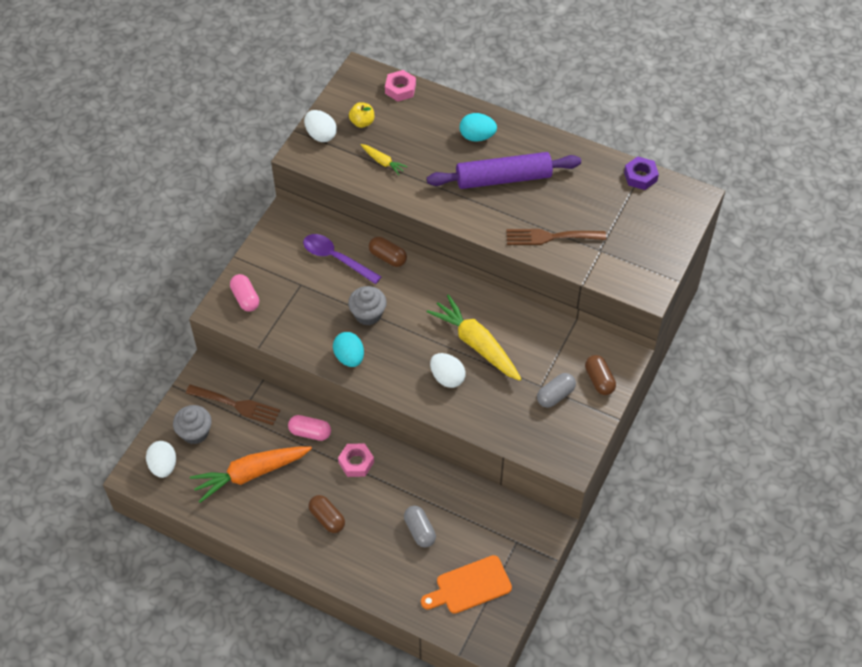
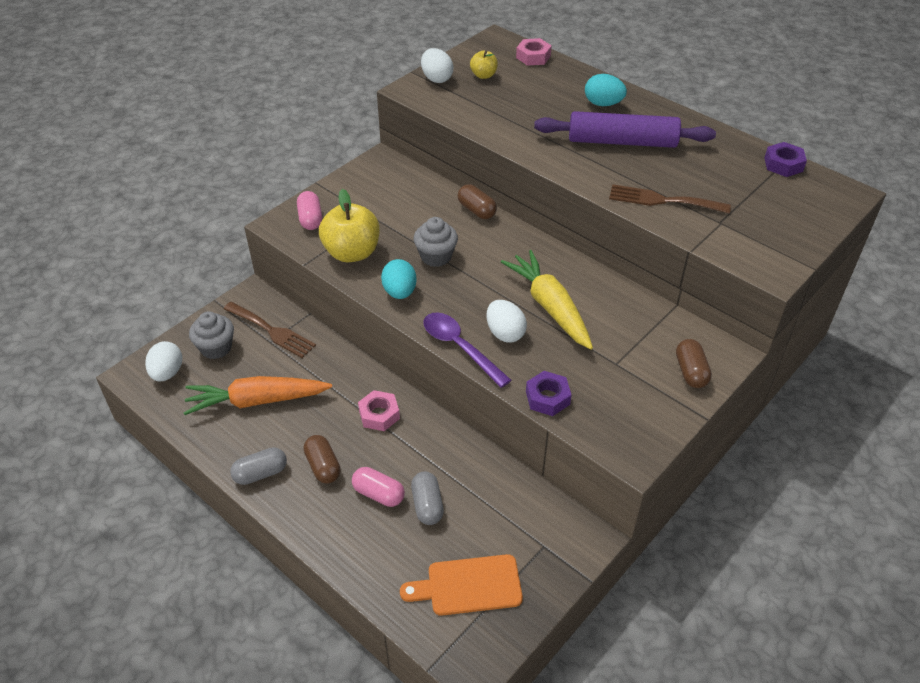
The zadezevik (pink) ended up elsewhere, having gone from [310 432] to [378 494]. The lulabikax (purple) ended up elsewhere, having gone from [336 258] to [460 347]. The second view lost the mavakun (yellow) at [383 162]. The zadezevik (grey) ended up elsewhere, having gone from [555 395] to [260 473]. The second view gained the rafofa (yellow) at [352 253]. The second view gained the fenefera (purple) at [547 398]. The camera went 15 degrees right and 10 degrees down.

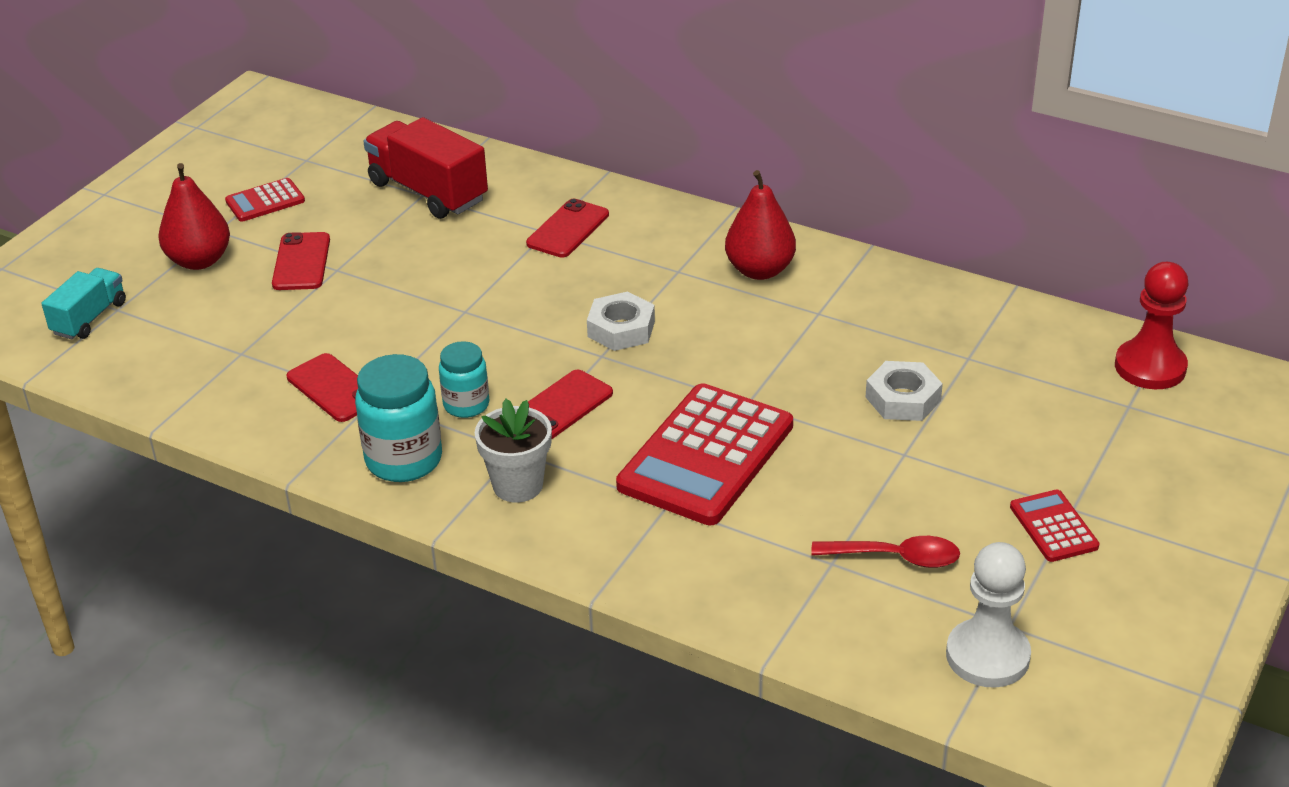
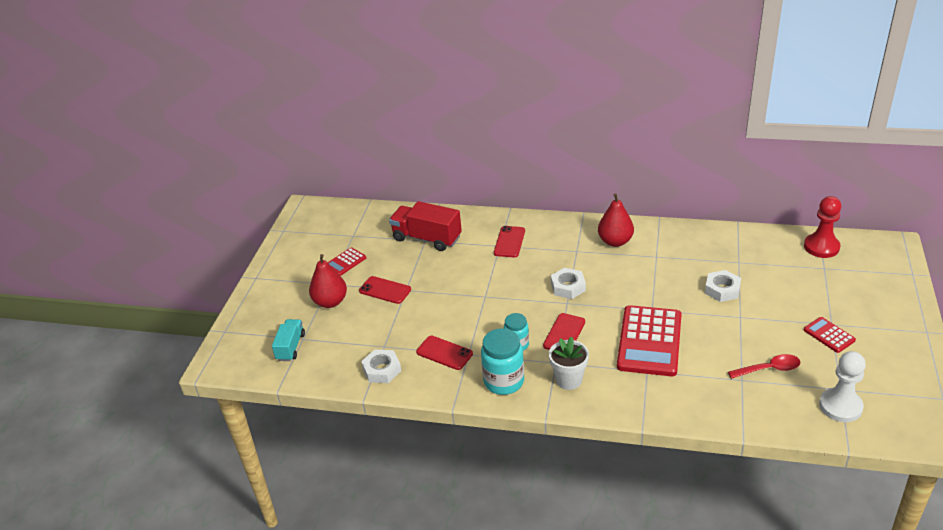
The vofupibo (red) at [301 262] ended up facing another way, 45 degrees counterclockwise from before. The second view gained the fenefera (white) at [382 370]. The camera went 15 degrees left and 0 degrees up.

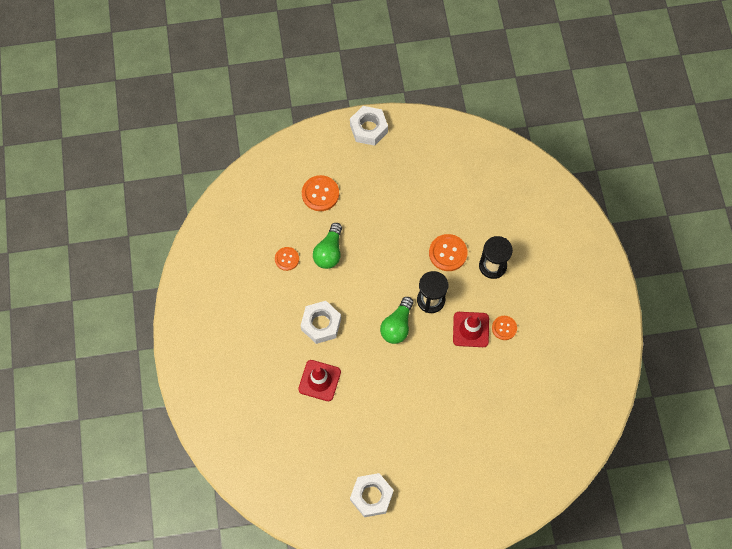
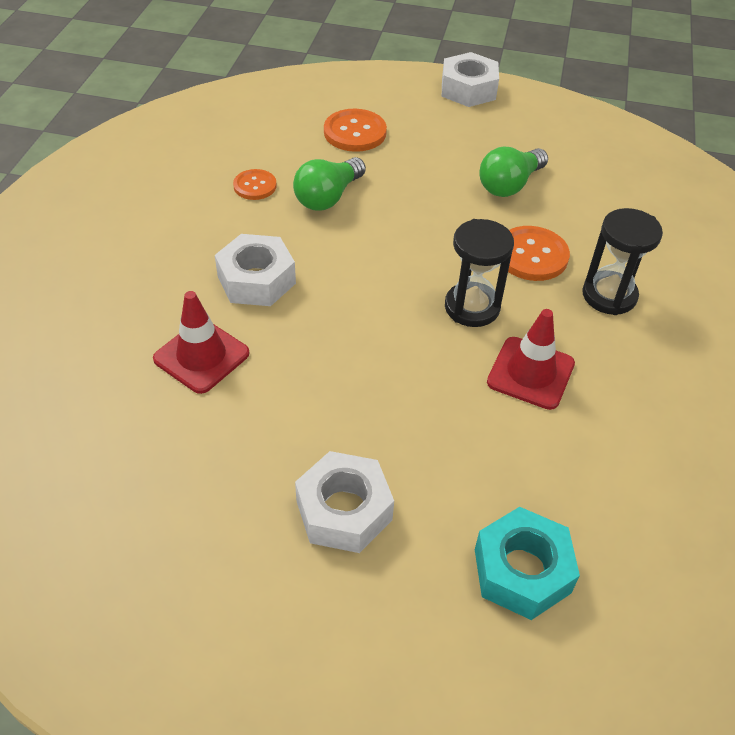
The fenefera (white) ended up elsewhere, having gone from [371 496] to [344 510]. The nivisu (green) ended up elsewhere, having gone from [397 325] to [510 185]. The second view lost the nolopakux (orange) at [504 328]. The second view gained the fenefera (turquoise) at [522 571]. The camera went 20 degrees right and 20 degrees down.

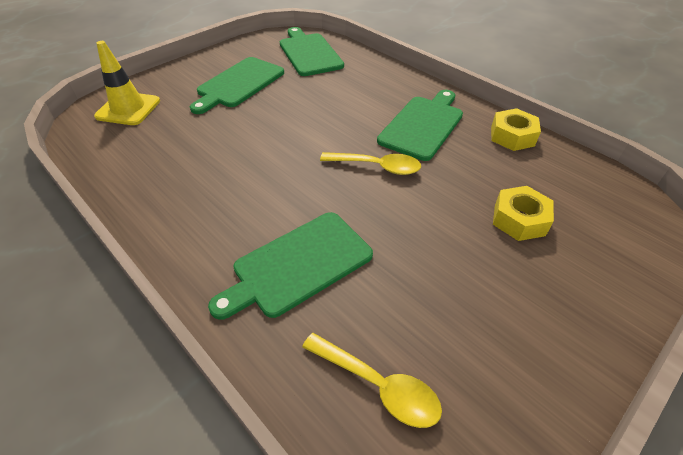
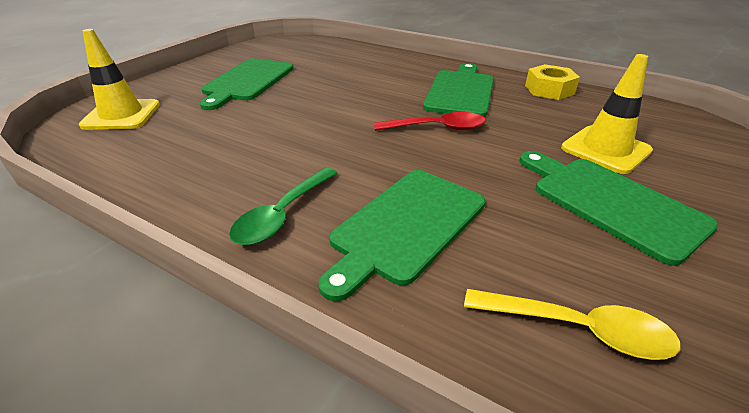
The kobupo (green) ended up elsewhere, having gone from [309 53] to [611 203]. What was the lulabikax (yellow) at [377 167] turned into the lulabikax (red) at [437 128]. Where the fenefera (yellow) stood at [519 220], the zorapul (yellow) came to stand at [605 149]. The second view gained the lulabikax (green) at [282 215]. The camera went 15 degrees left and 10 degrees down.

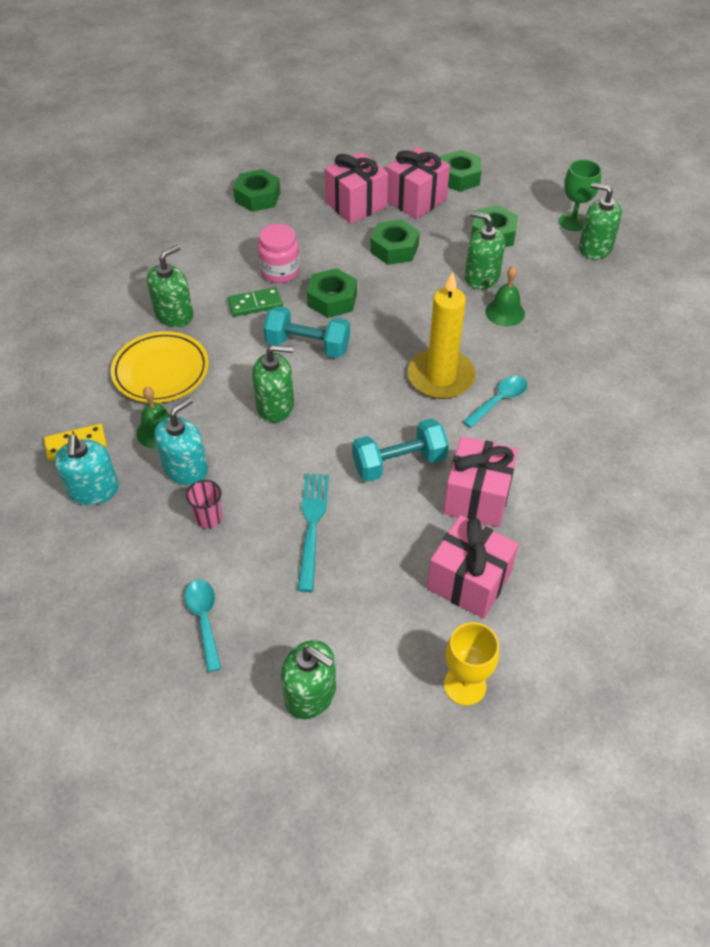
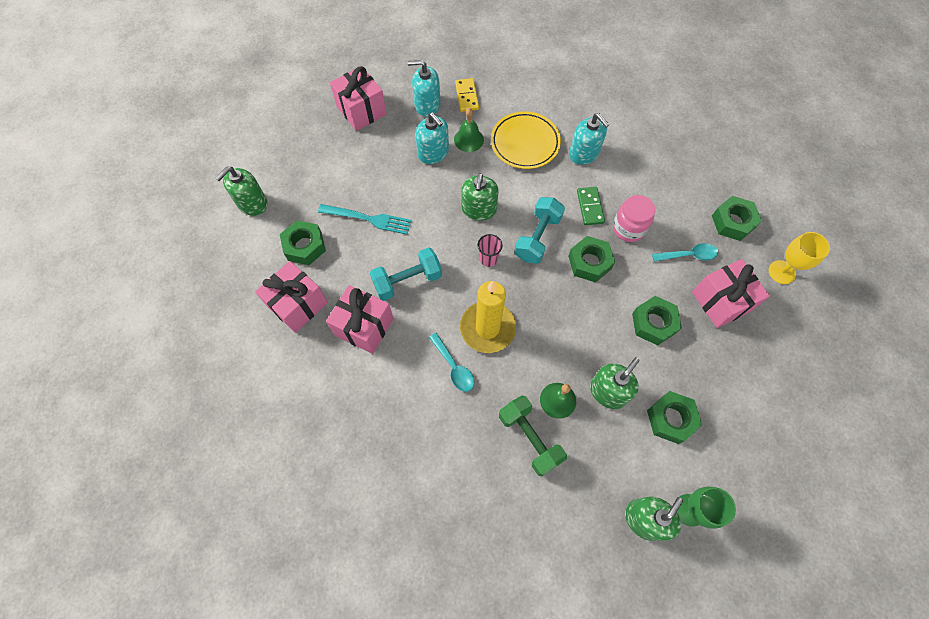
What was the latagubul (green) at [174 314] turned into the latagubul (turquoise) at [584 153]. The lulabikax (turquoise) ended up elsewhere, having gone from [204 620] to [688 255]. The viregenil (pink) ended up elsewhere, having gone from [209 518] to [488 259]. The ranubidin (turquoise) at [399 463] ended up facing another way, 75 degrees clockwise from before. The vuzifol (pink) ended up elsewhere, having gone from [416 200] to [361 110]. The fenefera (green) ended up elsewhere, having gone from [459 177] to [305 246]. The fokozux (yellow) ended up elsewhere, having gone from [465 685] to [781 272]. The second view gained the ranubidin (green) at [530 438]. The camera went 100 degrees right and 15 degrees up.

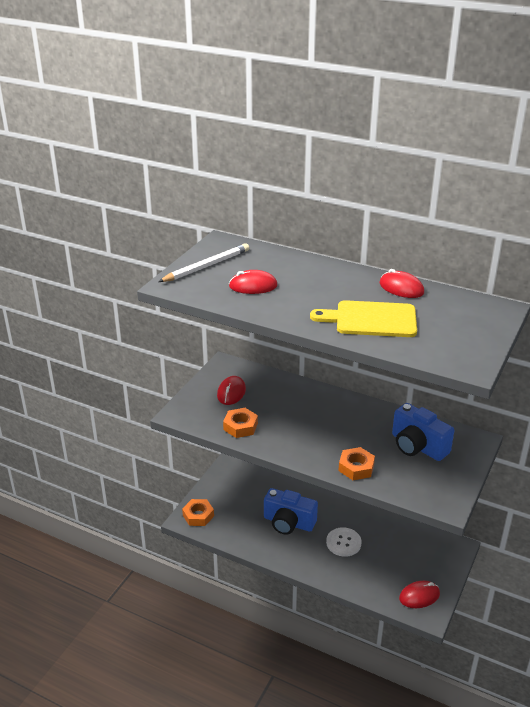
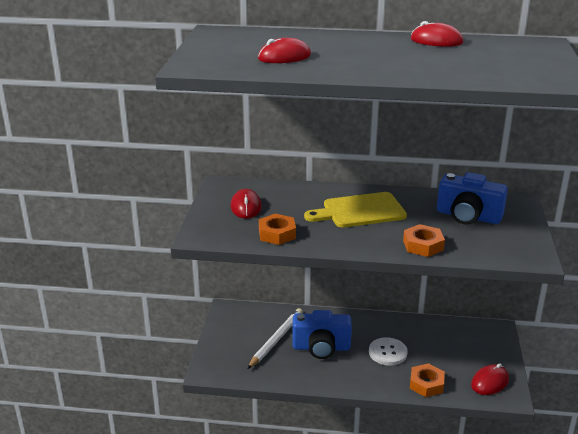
The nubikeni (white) ended up elsewhere, having gone from [206 266] to [276 340]. The fenefera (orange) ended up elsewhere, having gone from [198 515] to [426 384]. The kobupo (yellow) ended up elsewhere, having gone from [371 319] to [360 211]. The camera went 20 degrees left and 5 degrees down.

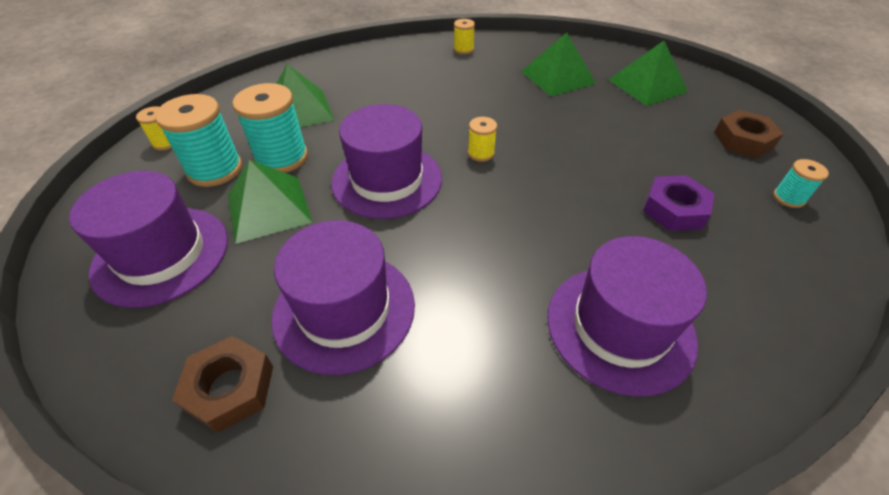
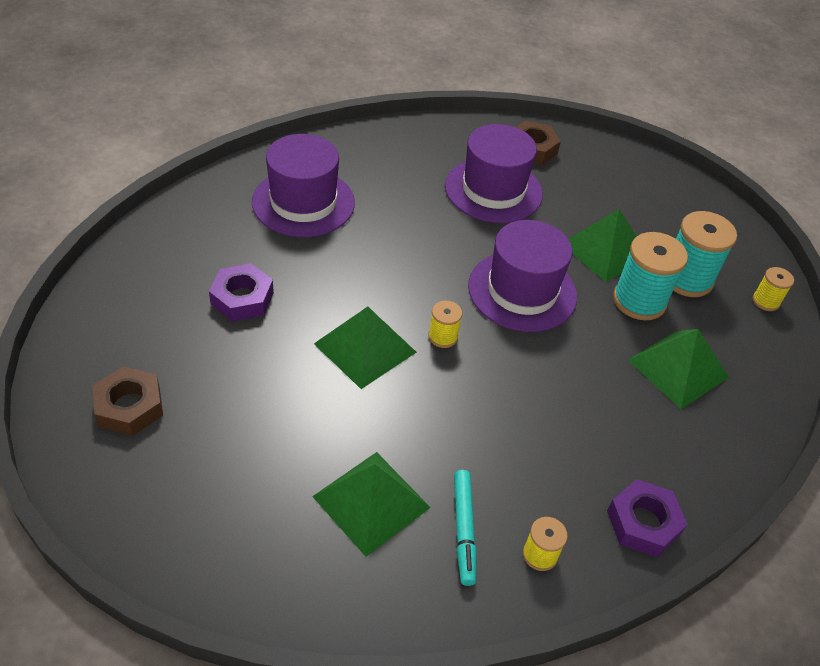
The second view lost the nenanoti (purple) at [161 254]. The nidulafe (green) ended up elsewhere, having gone from [647 85] to [365 347]. The second view lost the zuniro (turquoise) at [788 198]. The second view gained the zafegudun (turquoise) at [464 530]. The second view gained the fenefera (purple) at [643 523]. The camera went 160 degrees right and 0 degrees up.

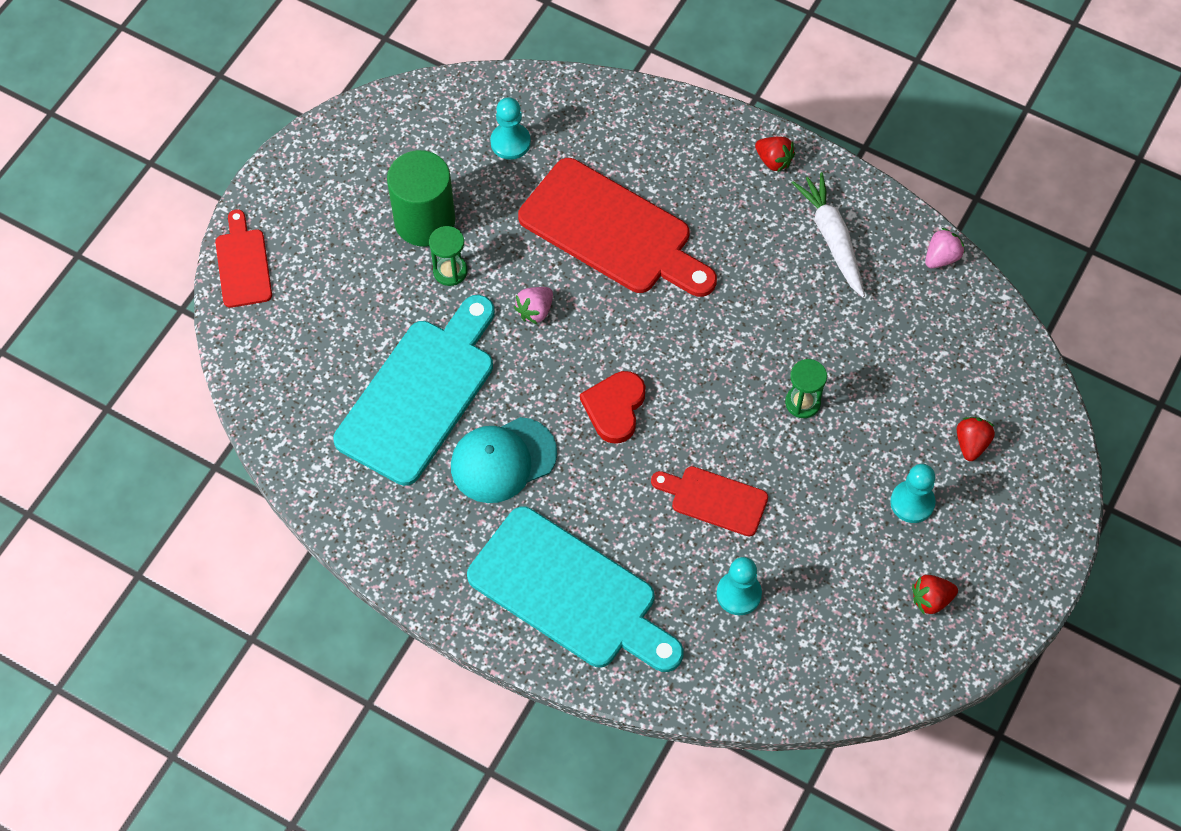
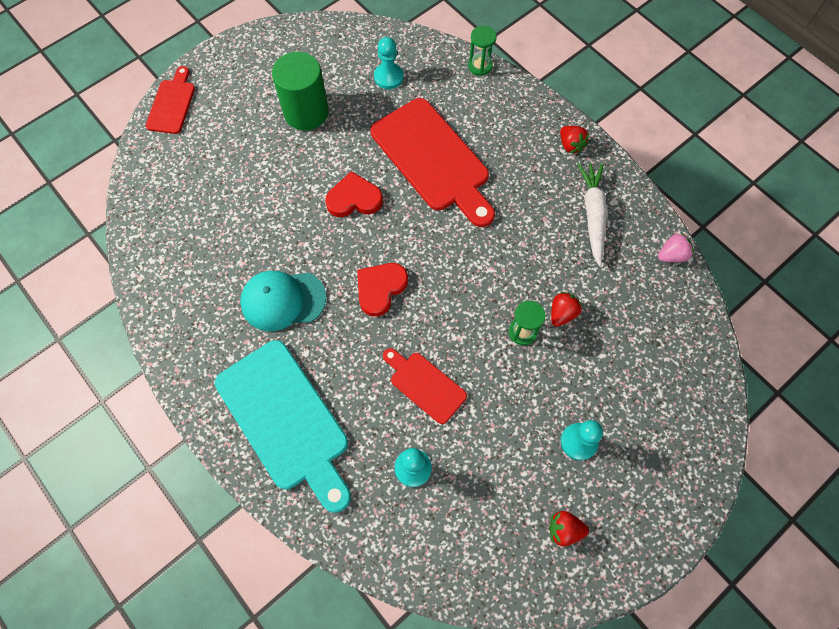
The second view lost the kobupo (turquoise) at [420 394]. The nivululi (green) ended up elsewhere, having gone from [450 271] to [480 66]. Where the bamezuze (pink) stood at [535 311], the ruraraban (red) came to stand at [354 199]. The bamezuze (red) ended up elsewhere, having gone from [971 444] to [562 313]. The camera went 20 degrees right and 5 degrees up.

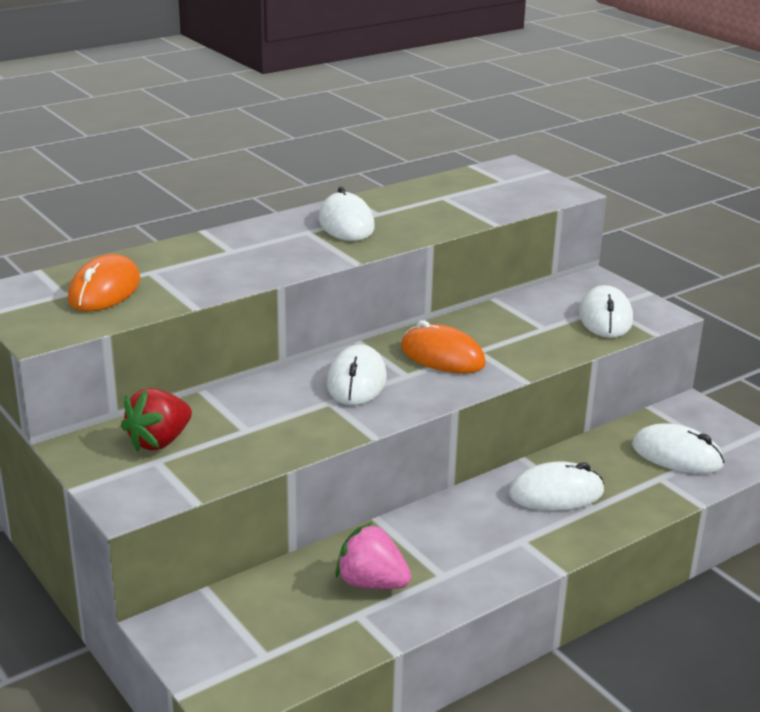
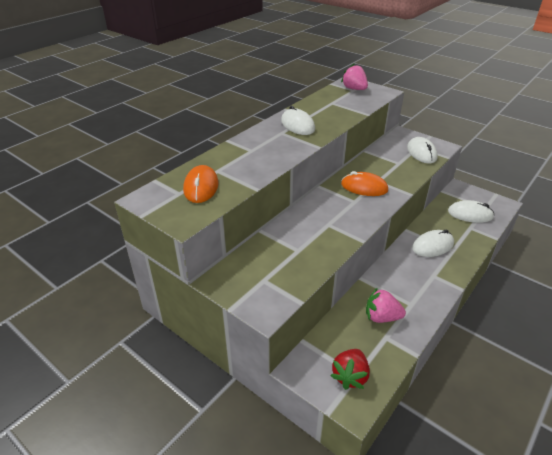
The bamezuze (red) ended up elsewhere, having gone from [159 441] to [350 376]. The second view lost the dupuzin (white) at [356 381]. The second view gained the bamezuze (pink) at [354 89]. The camera went 15 degrees left and 10 degrees up.

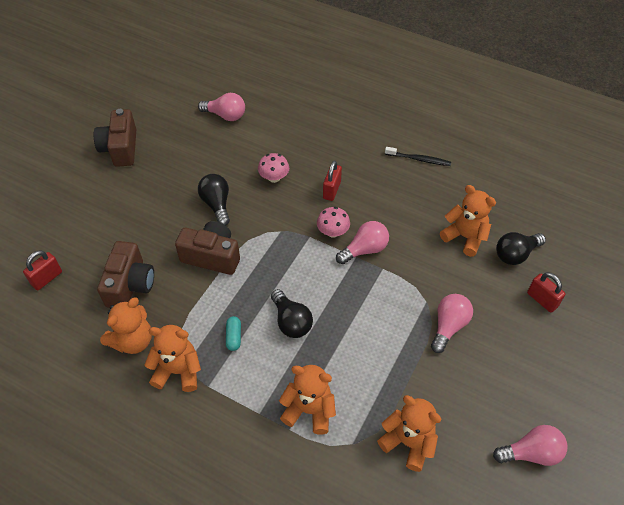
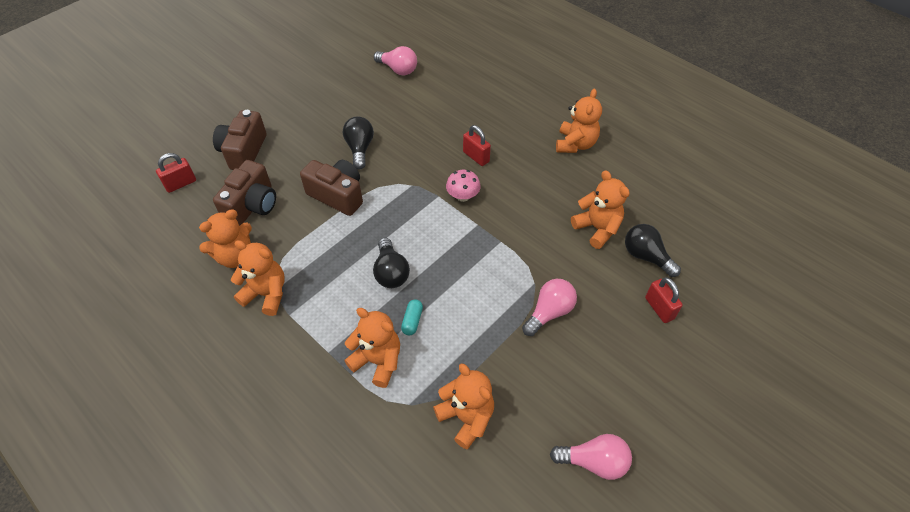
The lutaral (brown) ended up elsewhere, having gone from [120 148] to [244 151]. The zadezevik (turquoise) ended up elsewhere, having gone from [234 336] to [412 321]. The second view lost the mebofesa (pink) at [274 178]. The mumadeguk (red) at [331 190] ended up facing another way, 75 degrees counterclockwise from before. The second view lost the nivisu (pink) at [364 250]. Where the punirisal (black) stood at [419 159], the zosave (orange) came to stand at [575 144]. The nivisu (black) at [515 254] ended up facing another way, 60 degrees clockwise from before. The camera went 15 degrees right and 0 degrees up.

